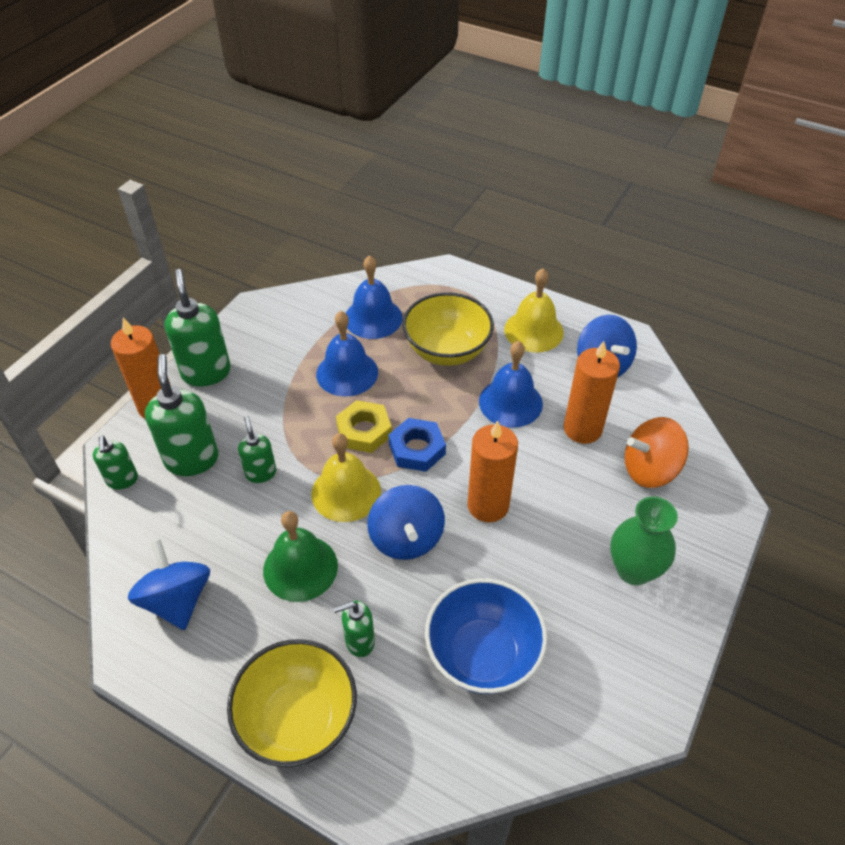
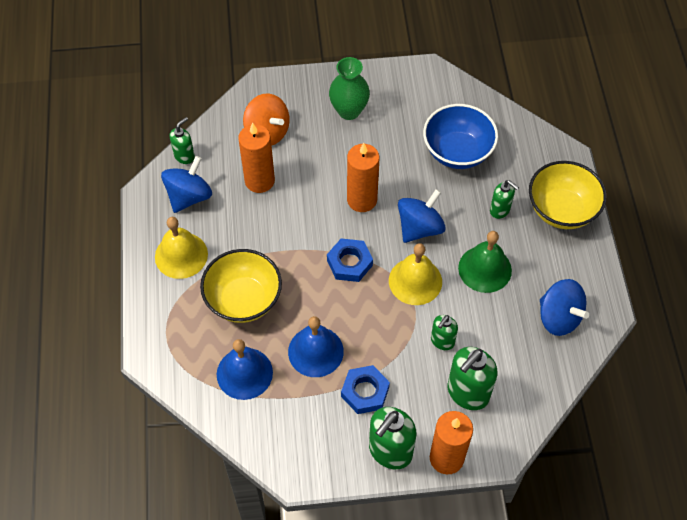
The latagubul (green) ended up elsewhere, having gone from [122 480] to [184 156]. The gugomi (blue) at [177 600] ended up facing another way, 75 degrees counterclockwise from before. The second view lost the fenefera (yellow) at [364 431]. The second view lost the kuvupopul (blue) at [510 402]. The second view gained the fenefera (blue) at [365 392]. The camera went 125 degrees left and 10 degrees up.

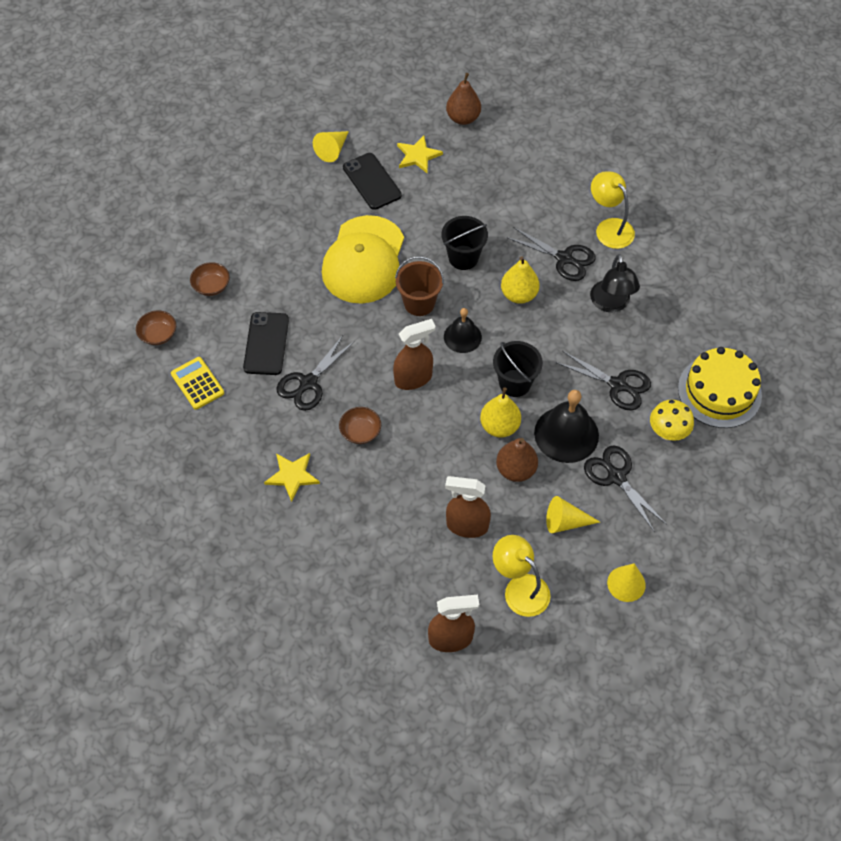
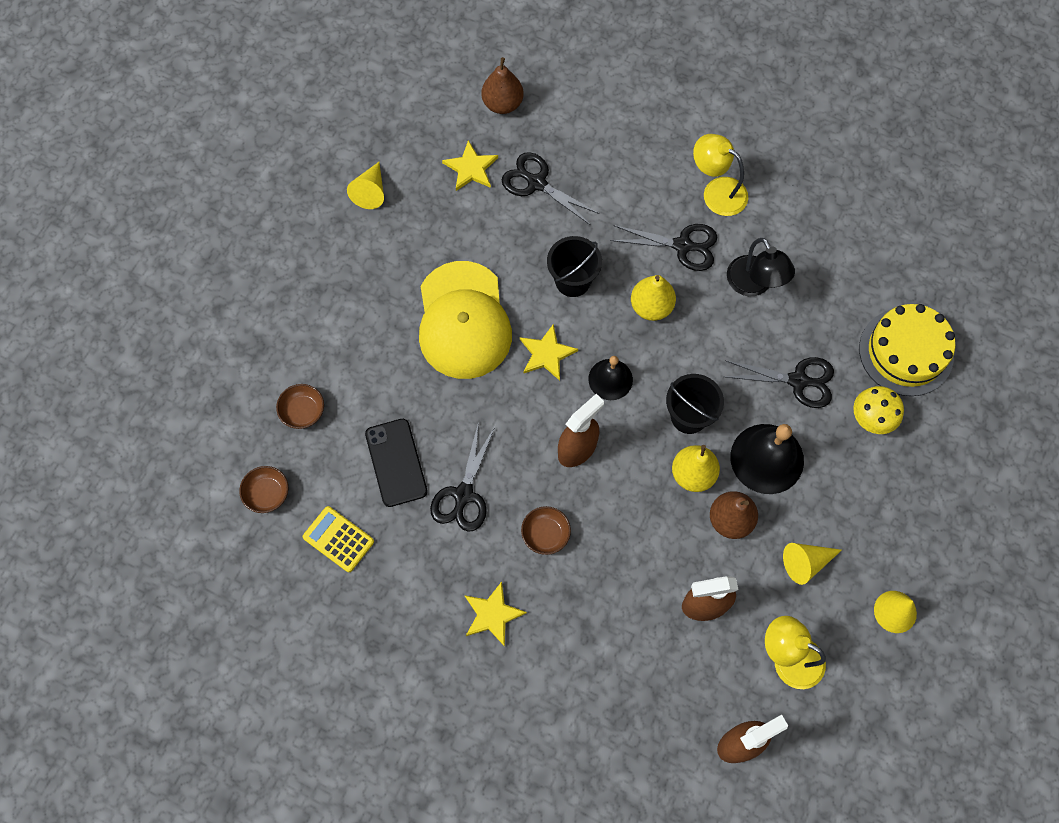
The second view lost the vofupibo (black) at [372 181]. Where the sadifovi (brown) stood at [419 303], the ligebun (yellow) came to stand at [546 354]. The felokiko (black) ended up elsewhere, having gone from [616 477] to [537 183]. The camera went 20 degrees left and 10 degrees up.

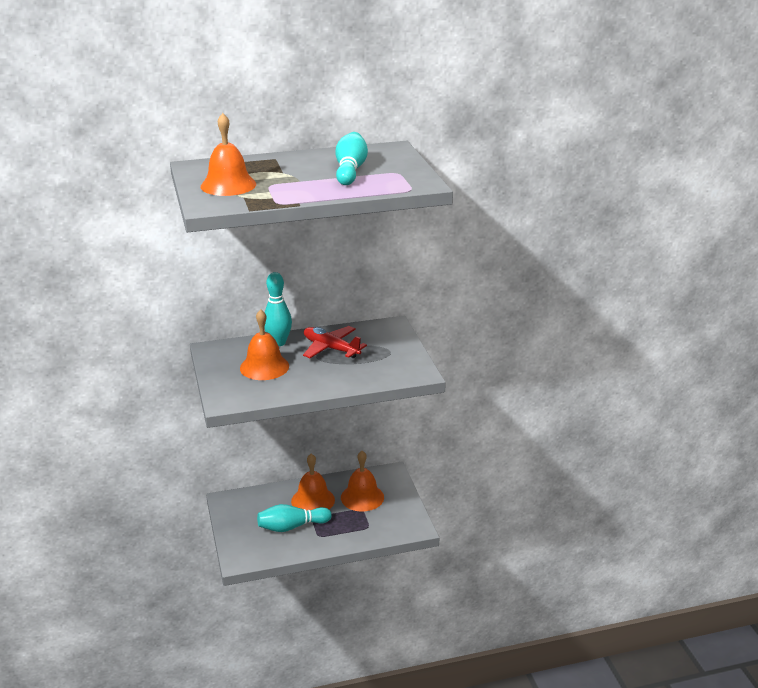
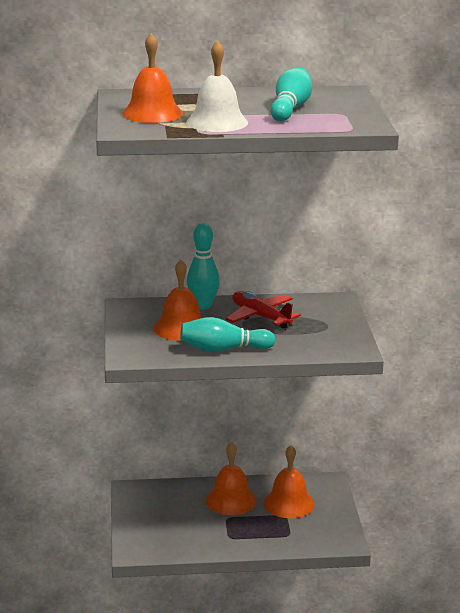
The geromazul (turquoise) ended up elsewhere, having gone from [292 527] to [223 349]. The second view gained the kuvupopul (white) at [217 122]. The camera went 10 degrees right and 5 degrees down.

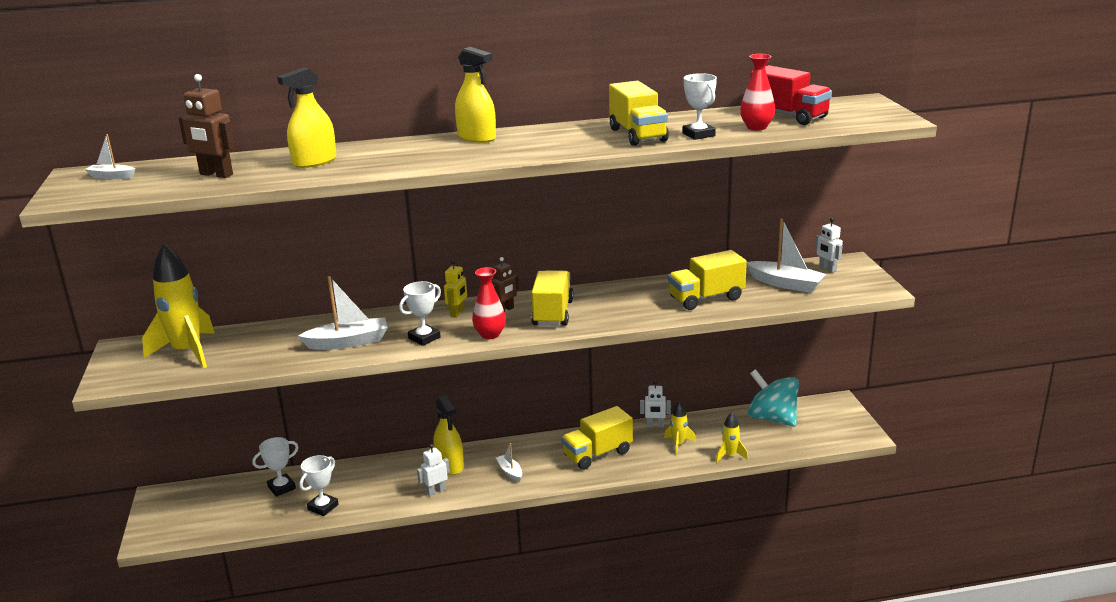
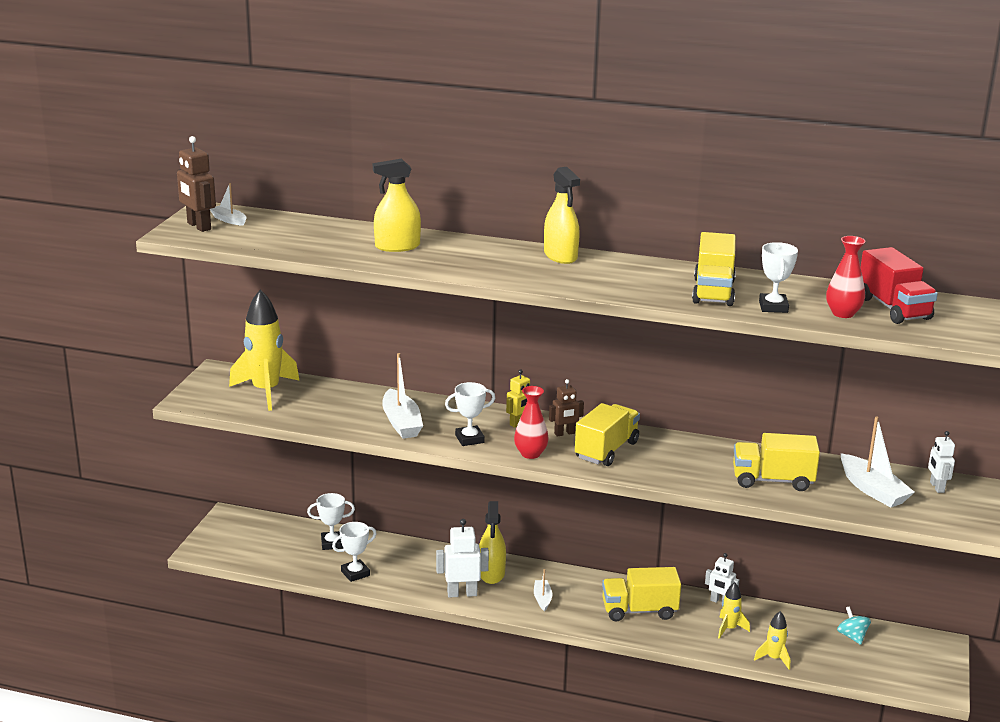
The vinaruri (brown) ended up elsewhere, having gone from [216 174] to [198 226]. The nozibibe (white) at [348 342] ended up facing another way, 60 degrees clockwise from before. The size of the vinaruri (white) at [436 491] changed by a factor of 1.52. The size of the gugomi (turquoise) at [772 418] changed by a factor of 0.50. The camera went 25 degrees right and 0 degrees up.

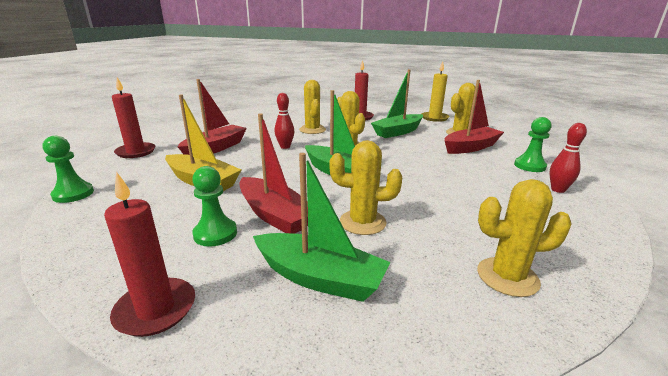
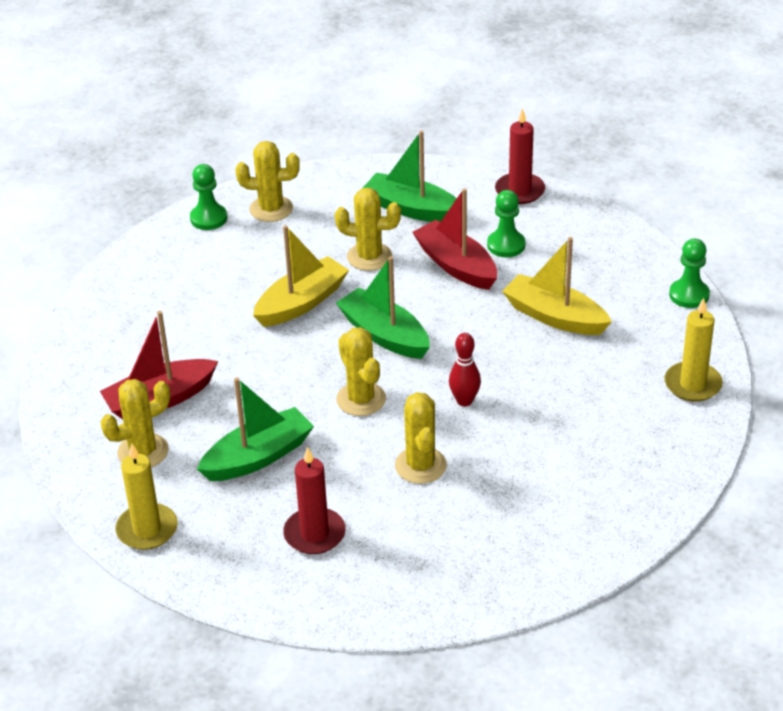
What was the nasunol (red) at [136 152] turned into the nasunol (yellow) at [692 384]. The second view lost the nozibibe (red) at [215 148]. The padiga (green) ended up elsewhere, having gone from [529 166] to [208 218]. The second view lost the geromazul (red) at [558 190]. The second view gained the nozibibe (yellow) at [301 303]. The camera went 175 degrees left and 15 degrees up.

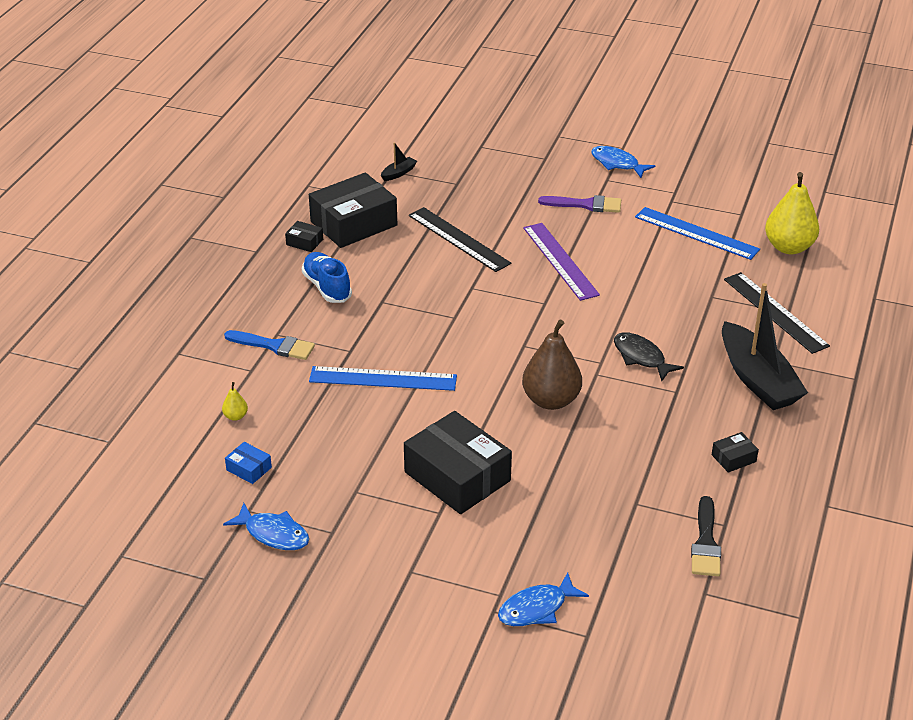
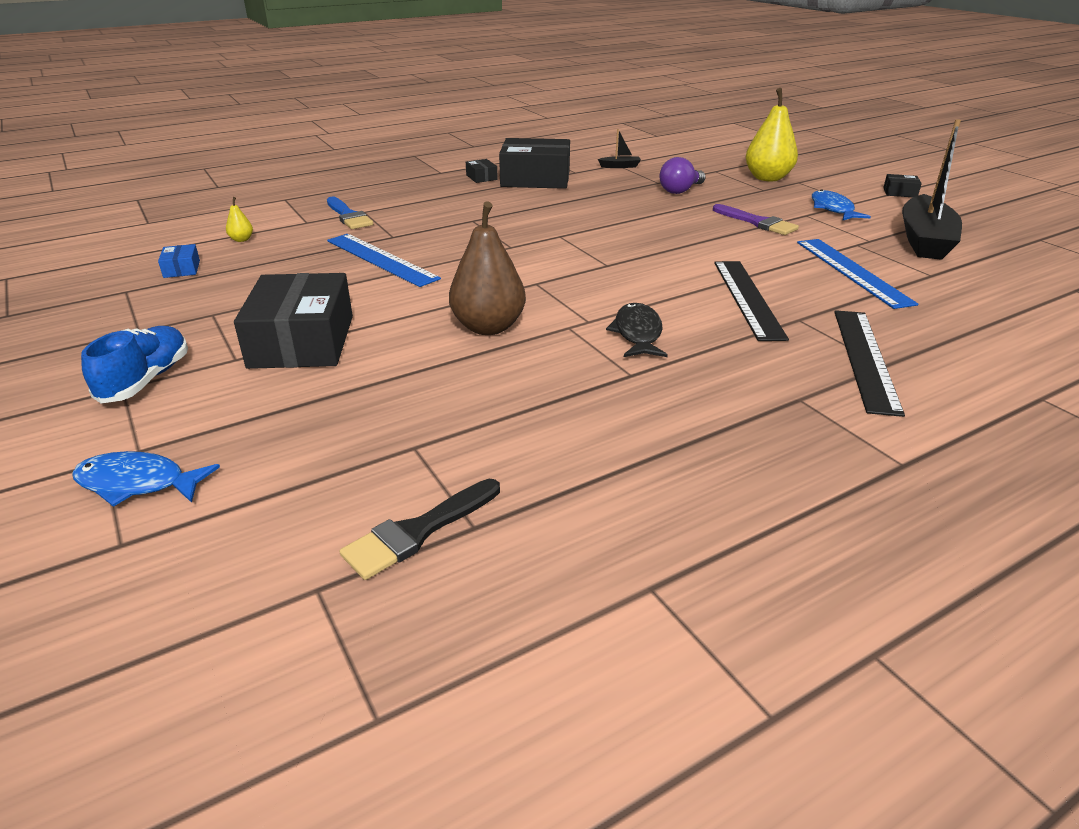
The second view lost the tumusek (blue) at [273 534]. The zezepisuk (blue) ended up elsewhere, having gone from [327 287] to [146 380]. The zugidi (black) ended up elsewhere, having gone from [459 239] to [748 298]. The second view lost the zugidi (purple) at [560 261]. The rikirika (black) ended up elsewhere, having gone from [733 458] to [900 192]. The nozibibe (black) ended up elsewhere, having gone from [757 379] to [924 240]. The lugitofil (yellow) ended up elsewhere, having gone from [788 247] to [767 178]. The second view gained the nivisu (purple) at [680 191]. The camera went 40 degrees right and 5 degrees down.

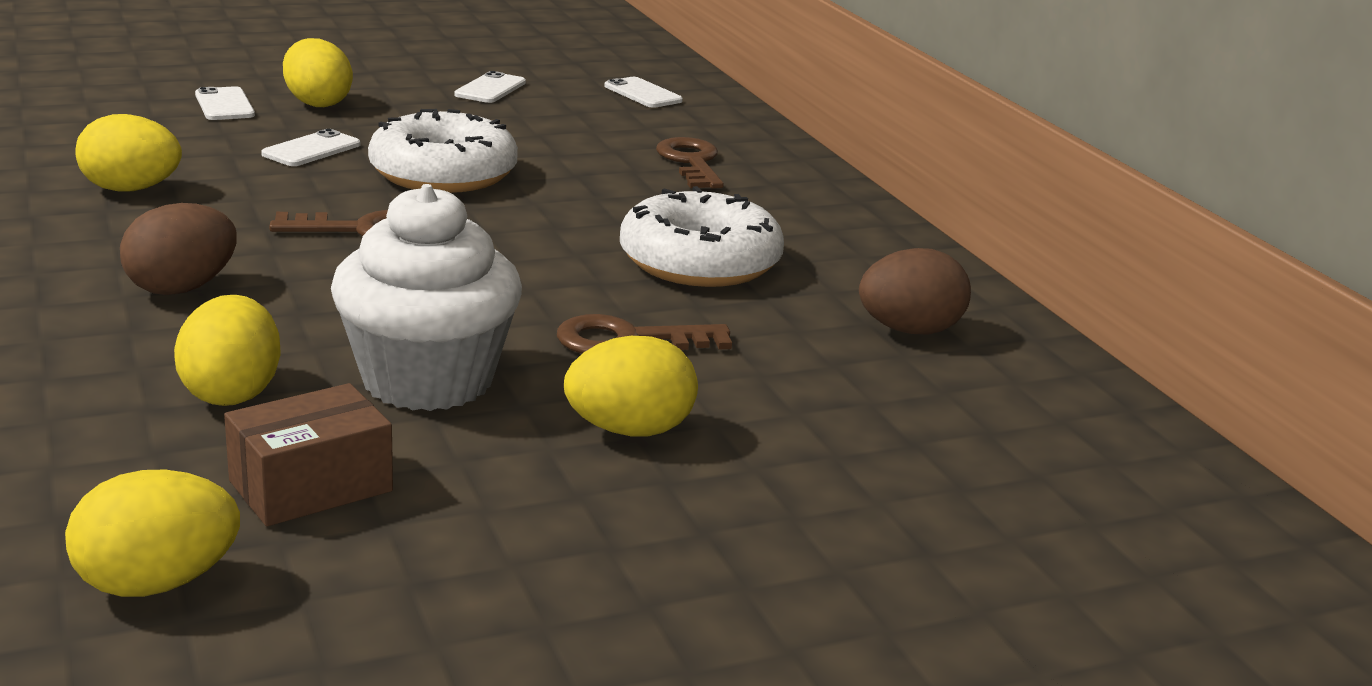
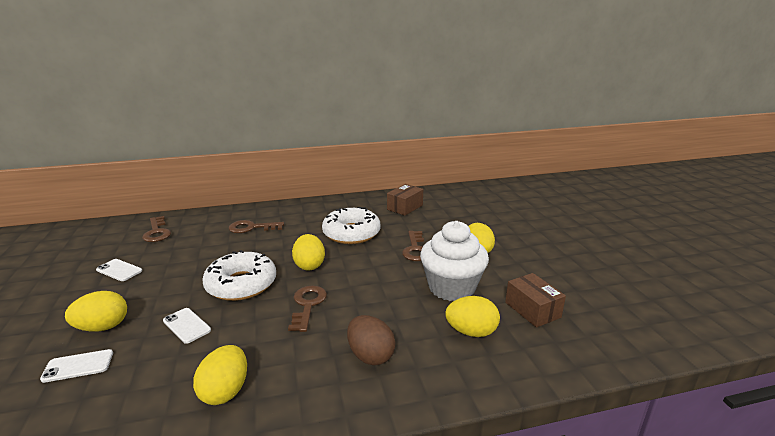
The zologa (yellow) ended up elsewhere, having gone from [157 583] to [309 265]. Where the vofupibo (white) stood at [642 93], the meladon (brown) came to stand at [157 232]. Where the zologa (brown) stood at [909 331], the rikirika (brown) came to stand at [405 207]. The camera went 80 degrees left and 0 degrees up.

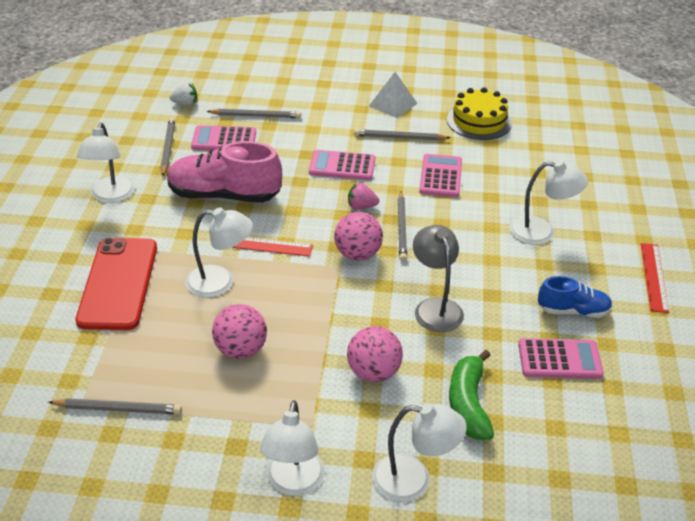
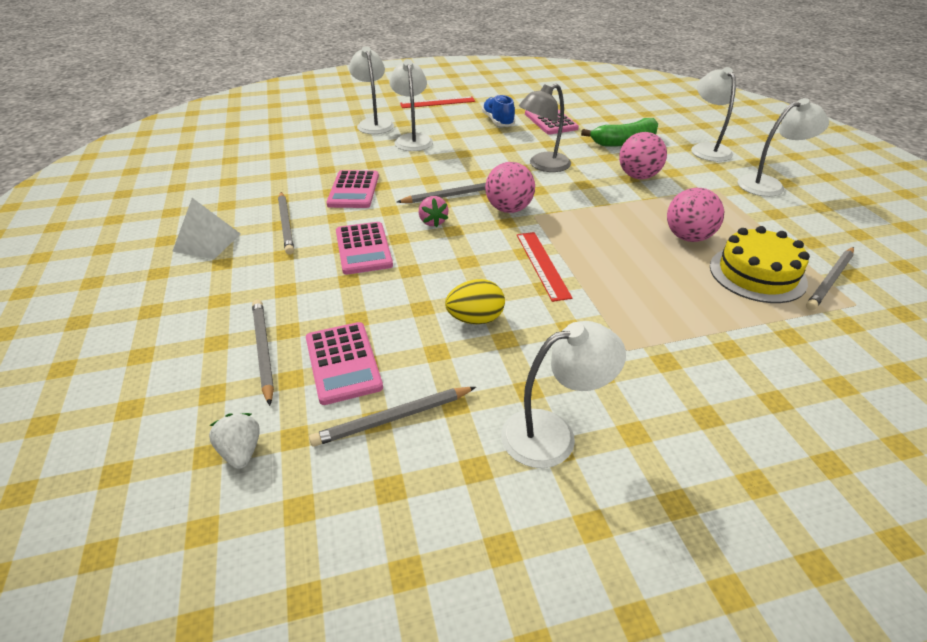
The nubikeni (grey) at [118 409] ended up facing another way, 120 degrees counterclockwise from before. The second view lost the vofupibo (red) at [118 283]. Where the zezepisuk (pink) stood at [224 195], the zologa (yellow) came to stand at [475 319]. The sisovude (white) ended up elsewhere, having gone from [220 282] to [374 123]. The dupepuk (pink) at [441 176] ended up facing another way, 75 degrees counterclockwise from before. The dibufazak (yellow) ended up elsewhere, having gone from [479 121] to [757 274]. The camera went 110 degrees left and 0 degrees up.

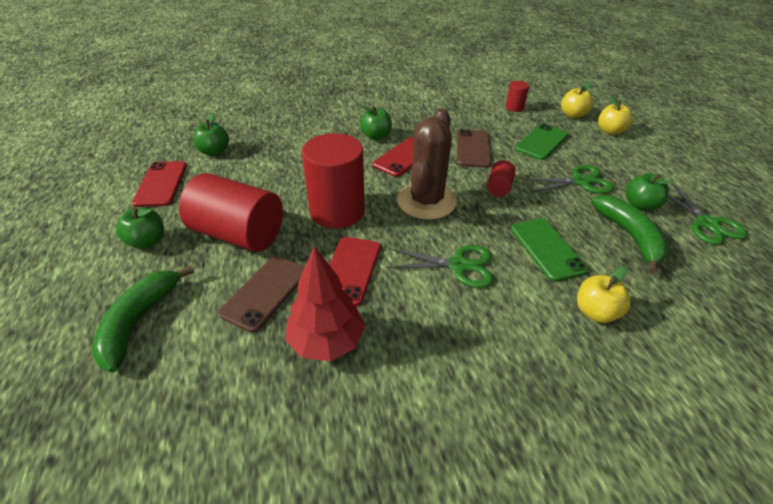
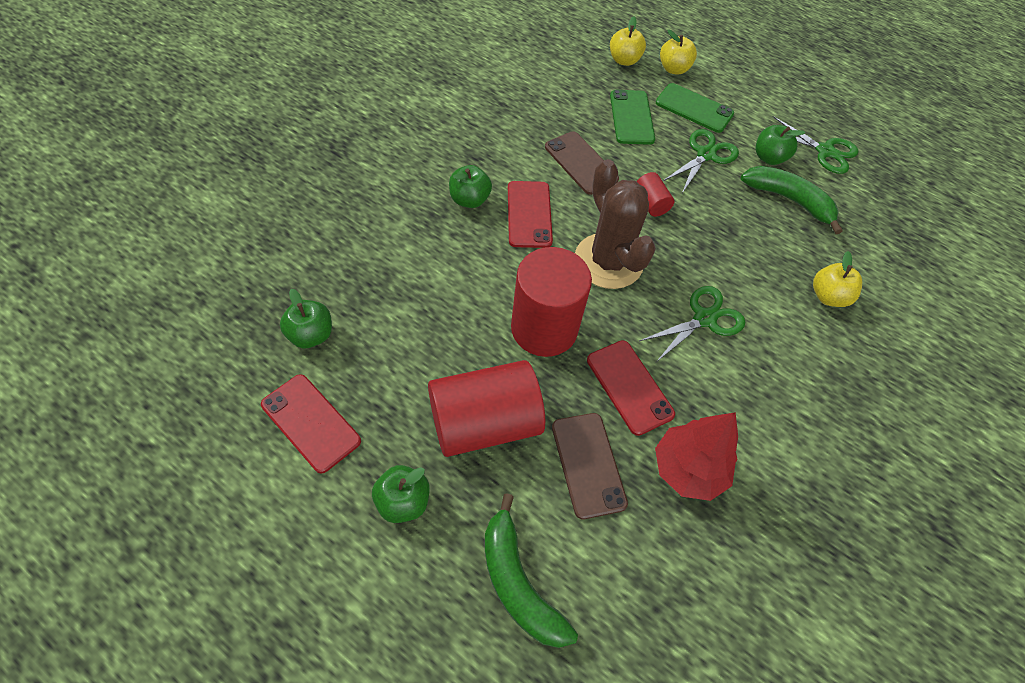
The second view lost the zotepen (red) at [514 108]. The vofupibo (green) ended up elsewhere, having gone from [547 249] to [694 108]. The camera went 45 degrees left and 15 degrees up.

